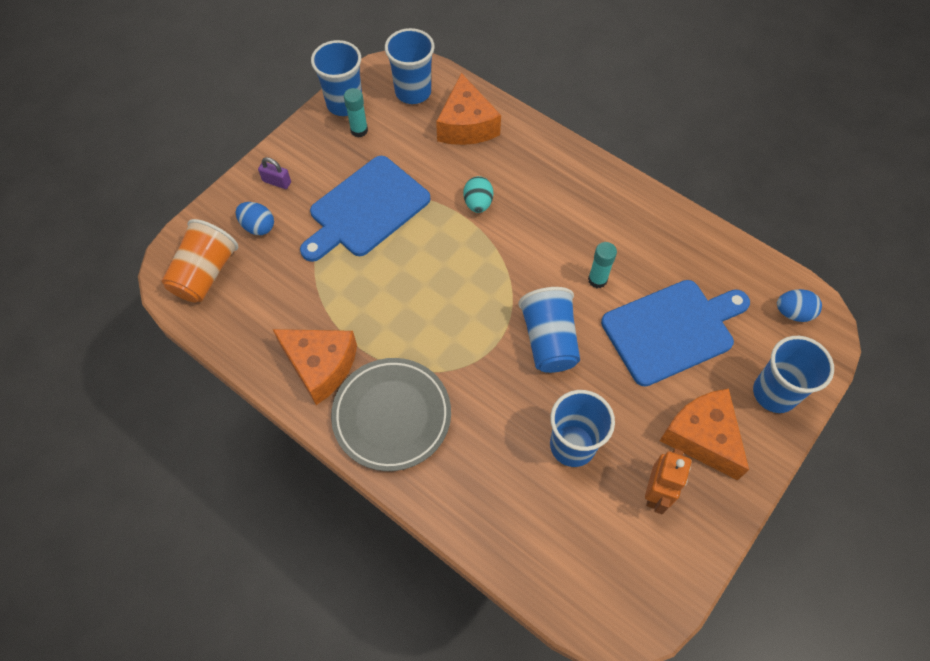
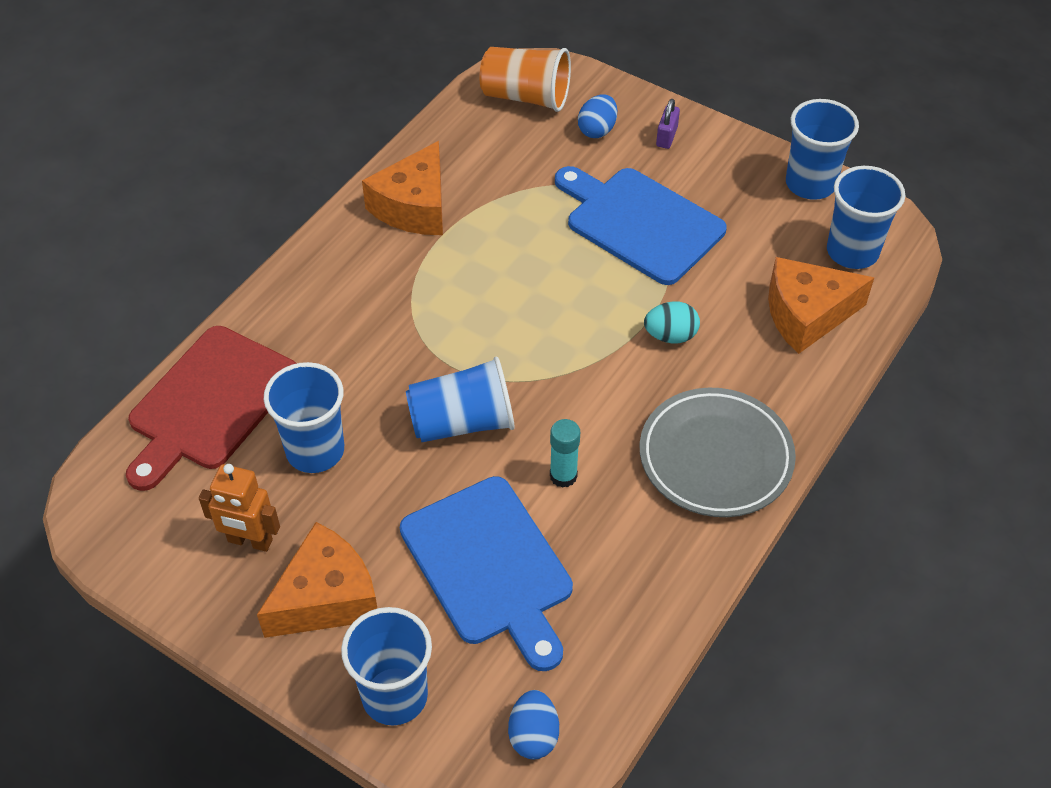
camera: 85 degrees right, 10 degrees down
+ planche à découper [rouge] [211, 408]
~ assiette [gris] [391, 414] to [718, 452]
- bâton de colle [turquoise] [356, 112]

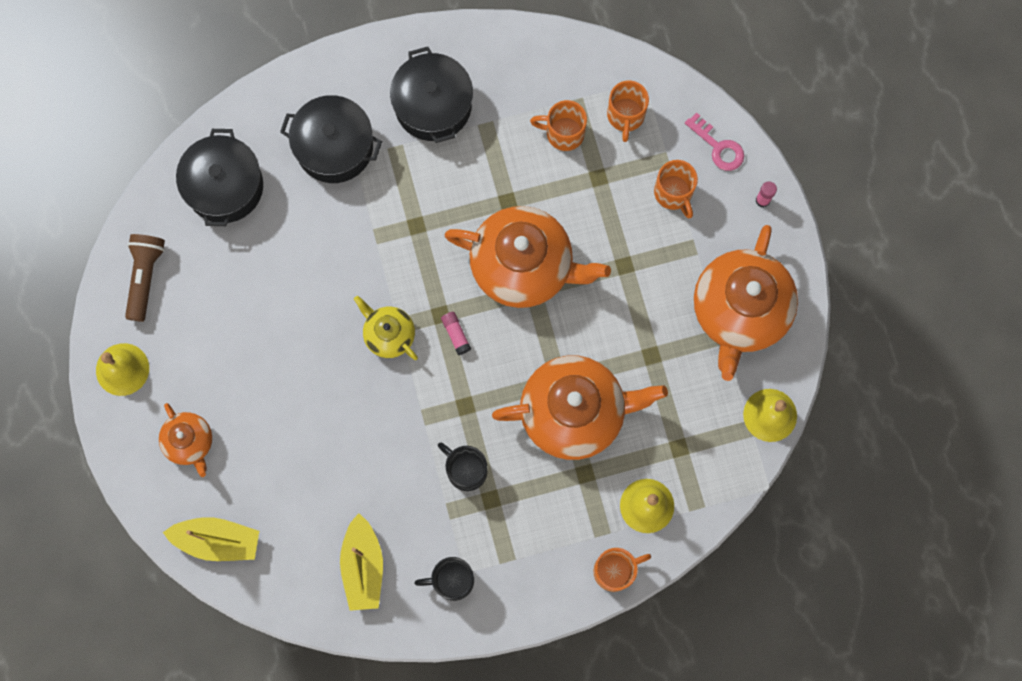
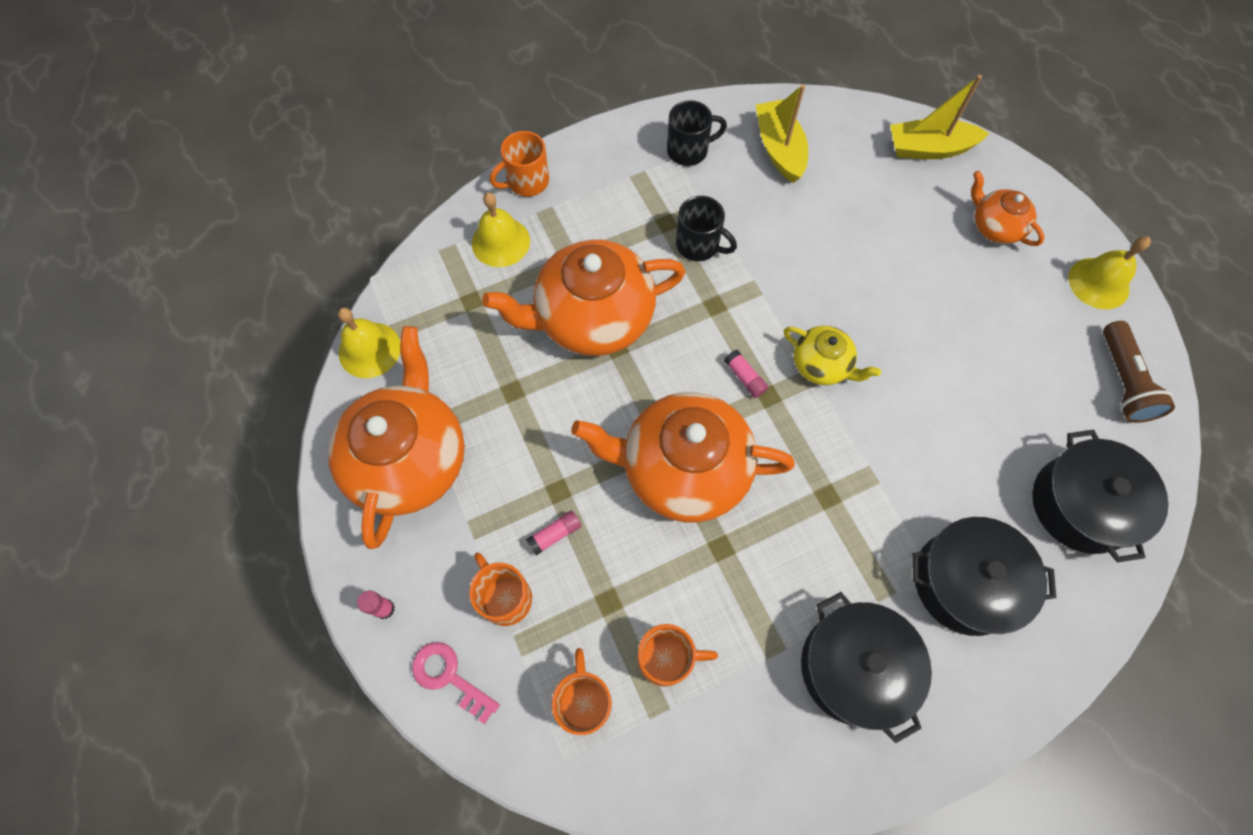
camera: 170 degrees right, 10 degrees down
+ bâton de colle [rose] [553, 533]

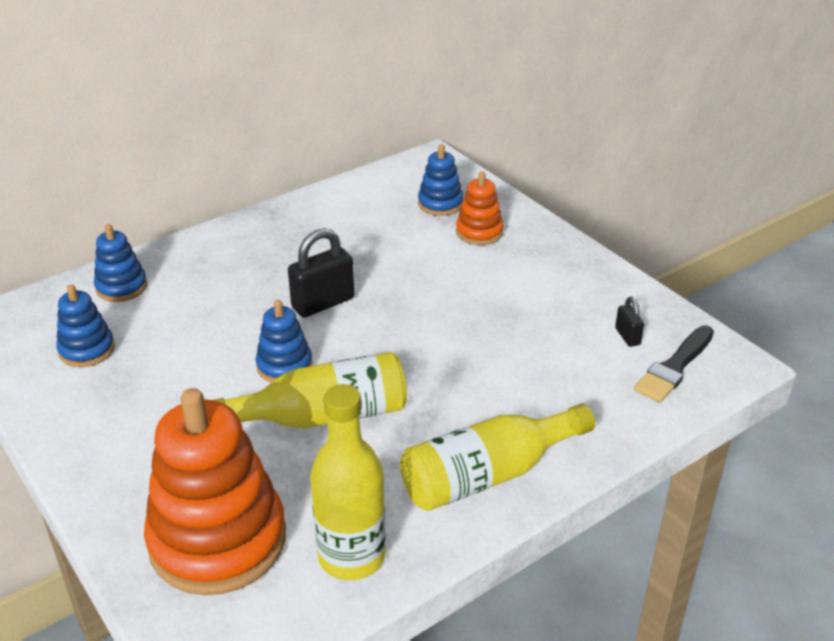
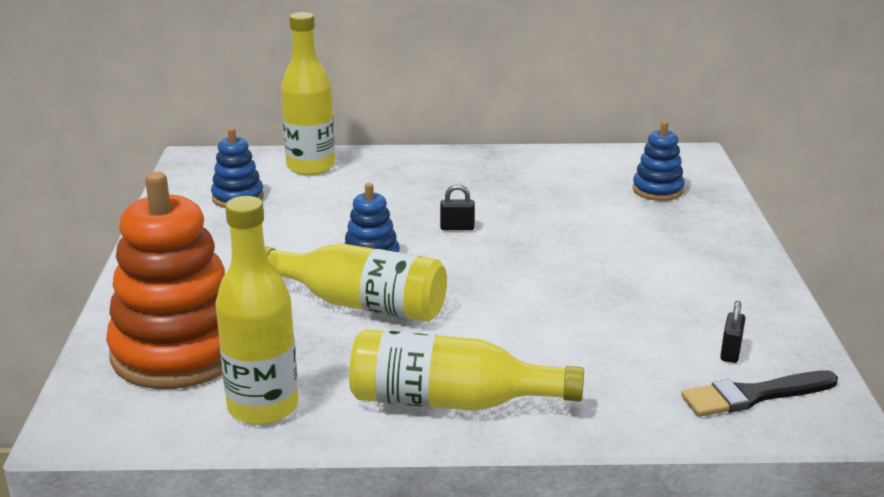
camera: 35 degrees right, 10 degrees down
~ jouet à empiler [bleu] [120, 263] to bouteille [jaune] [308, 93]
~ cadenas [noir] [321, 273] = [457, 207] x0.52
- jouet à empiler [orange] [480, 208]

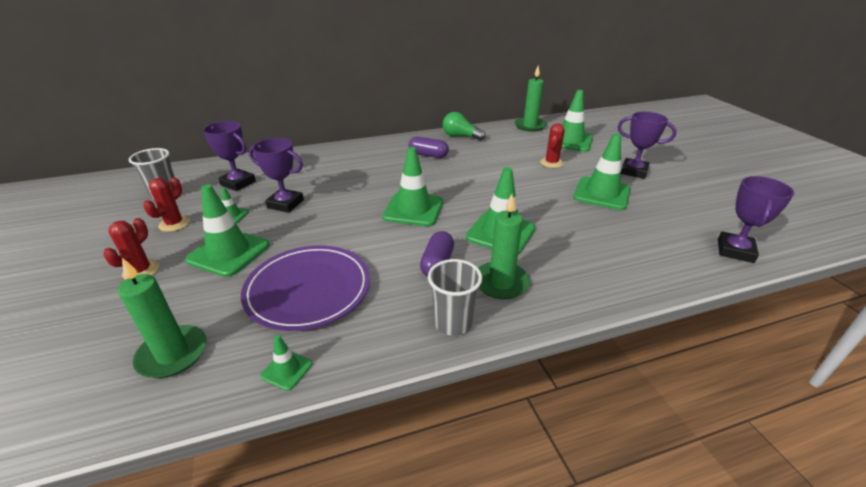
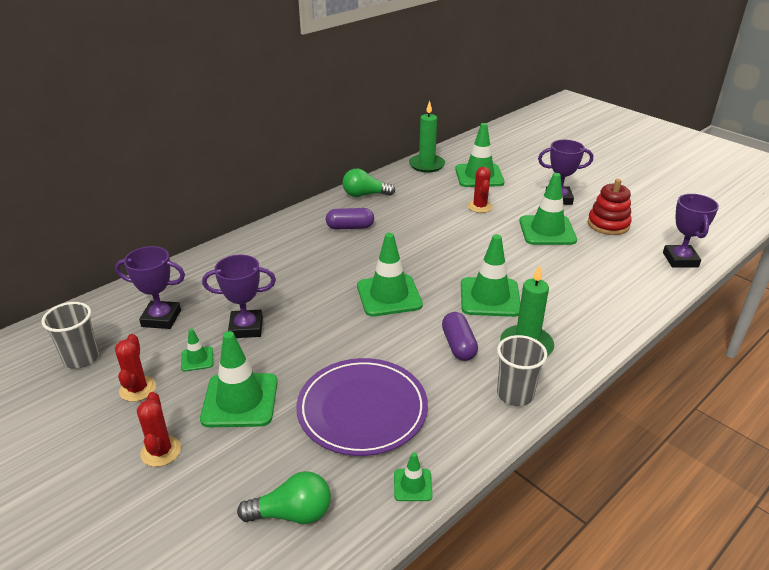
camera: 25 degrees left, 0 degrees up
~ bougie [vert] [162, 318] to ampoule [vert] [284, 497]
+ jouet à empiler [rouge] [610, 207]

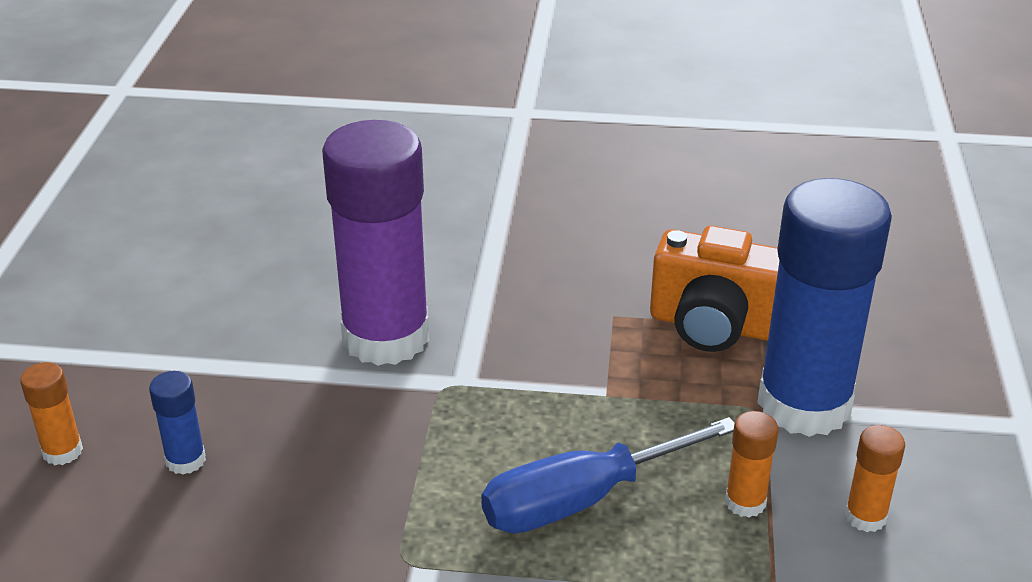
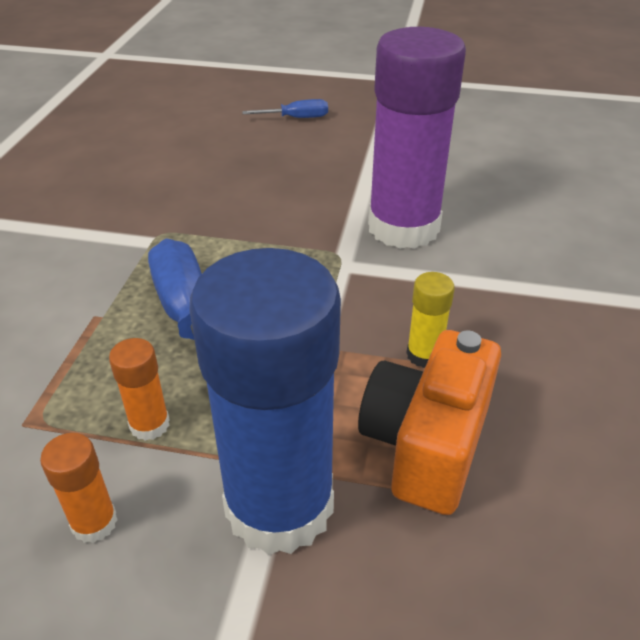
camera: 95 degrees right, 5 degrees up
~ bâton de colle [orange] [51, 413] to tournevis [bleu] [285, 108]
+ bâton de colle [jaune] [430, 320]
- bâton de colle [bleu] [177, 423]

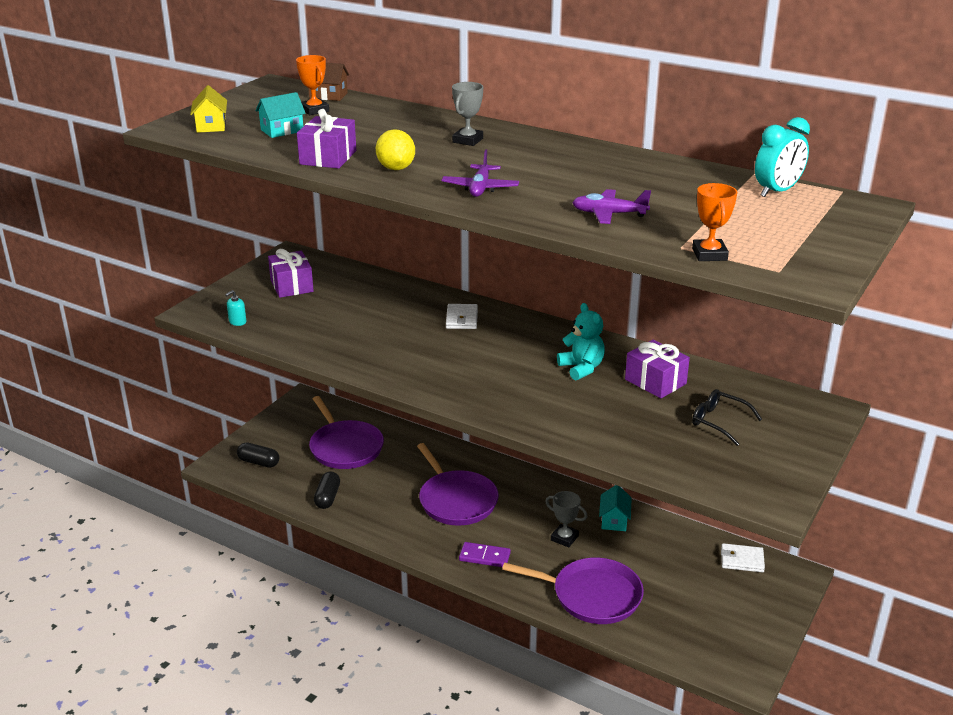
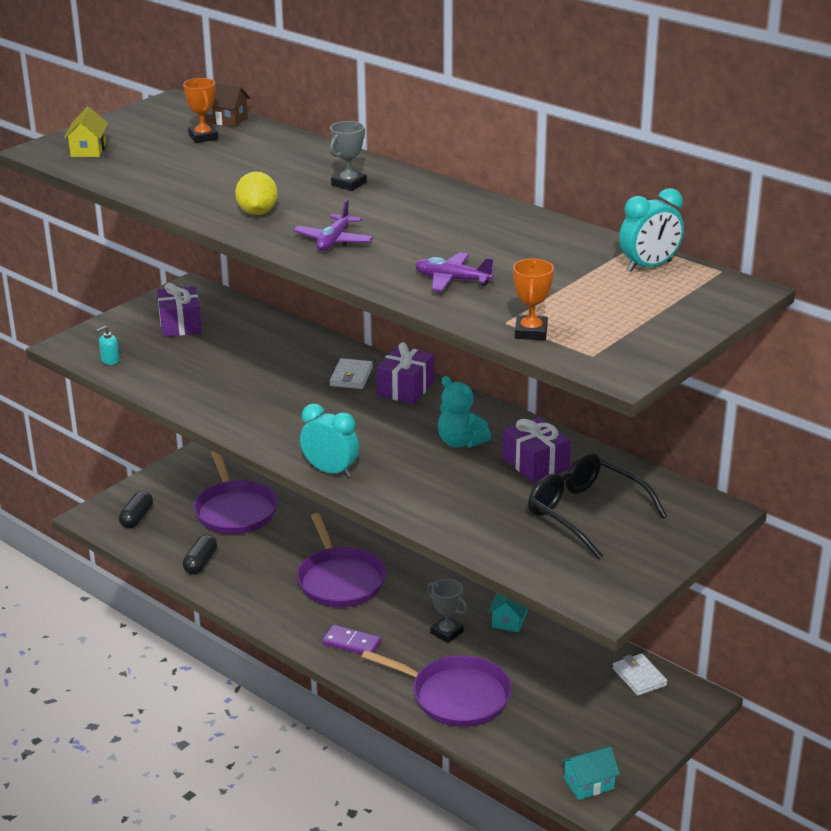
camera: 10 degrees right, 0 degrees up
~ gélule [noir] [258, 455] = [136, 510] 75 degrees clockwise
+ réveil [turquoise] [329, 441]
~ cadeau [violet] [326, 139] to [405, 373]
~ ours en peluche [turquoise] [581, 341] = [464, 412] 150 degrees clockwise
~ lunettes [noir] [727, 417] = [597, 506] x1.69
~ maison [turquoise] [281, 115] to [590, 773]
~ portefeuille [blanc] [743, 557] = [640, 674] 45 degrees clockwise

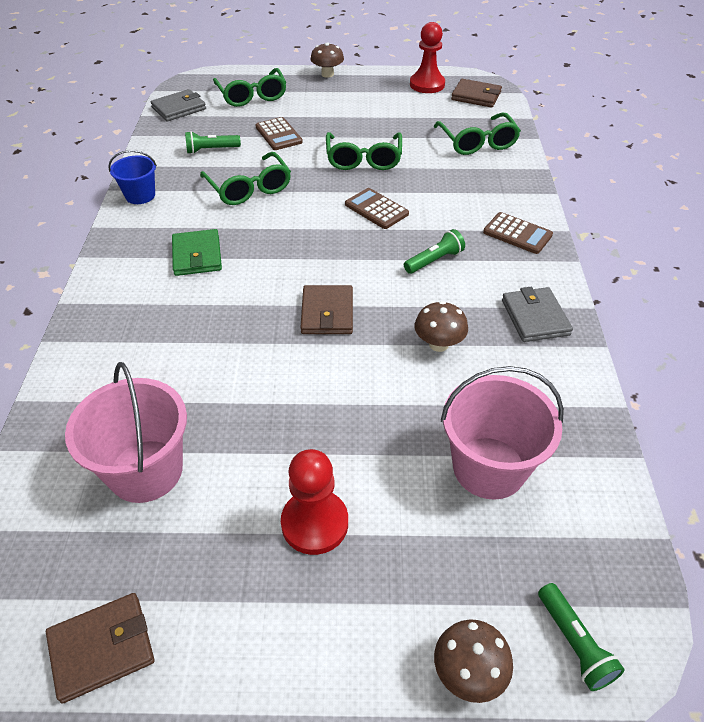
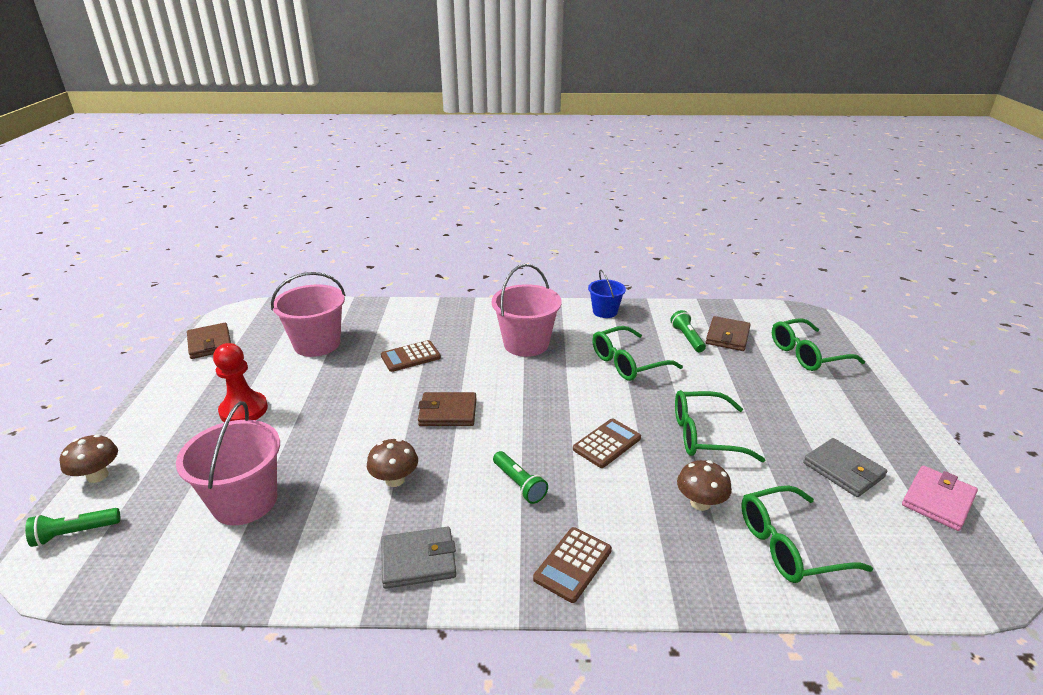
camera: 90 degrees right, 15 degrees down
~ calculatrice [marron] [279, 133] to [411, 356]
~ portefeuille [vert] [197, 252] to seau [rose] [527, 310]
~ champignon [marron] [327, 60] to [704, 485]
~ portefeuille [marron] [476, 93] to [728, 333]
~ portefeuille [gris] [178, 105] to [845, 467]
~ pion [rouge] [427, 57] to portefeuille [rose] [940, 498]

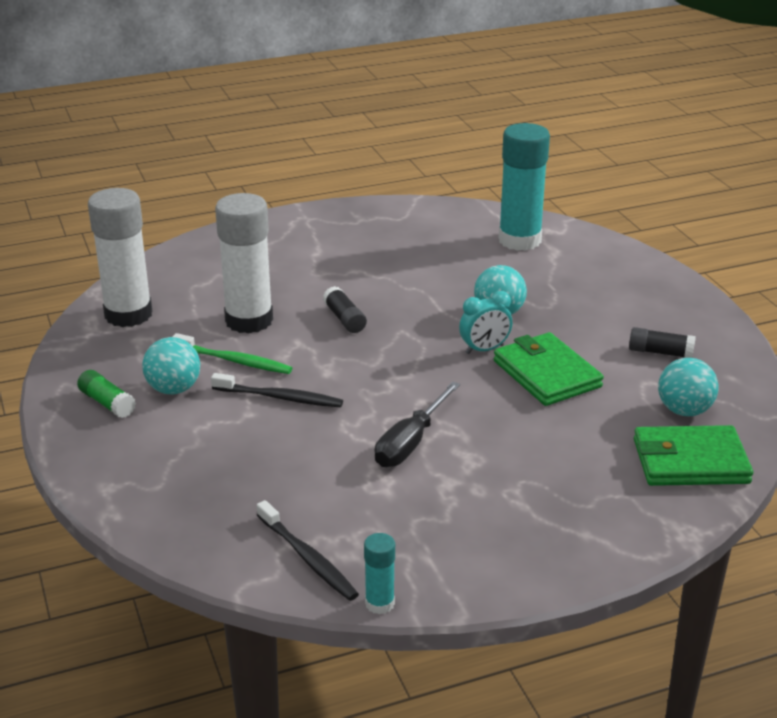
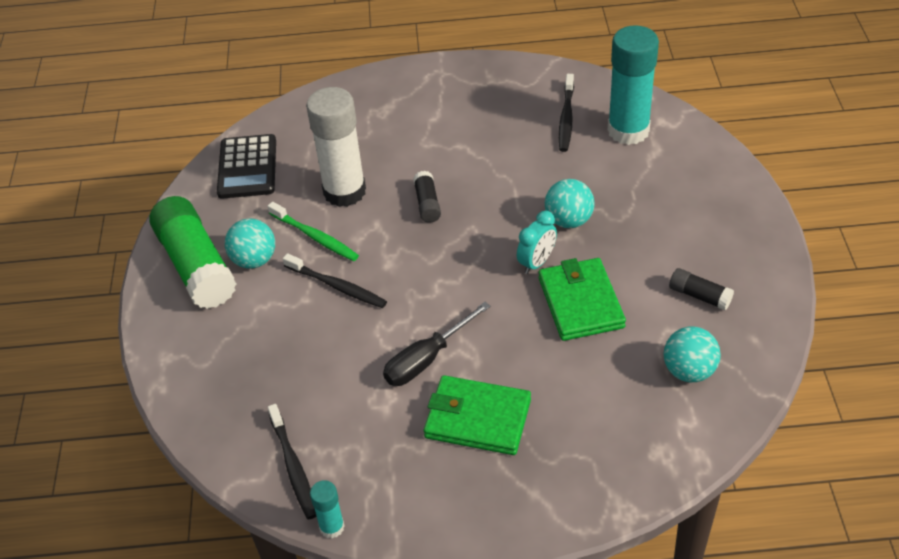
camera: 20 degrees right, 15 degrees up
~ bâton de colle [vert] [106, 394] = [193, 252] x2.18
~ bâton de colle [blanc] [120, 257] to calculatrice [noir] [246, 166]
~ portefeuille [vert] [693, 455] to [477, 415]
~ réveil [turquoise] [485, 322] = [537, 242] 45 degrees counterclockwise
+ brosse à dents [noir] [566, 113]

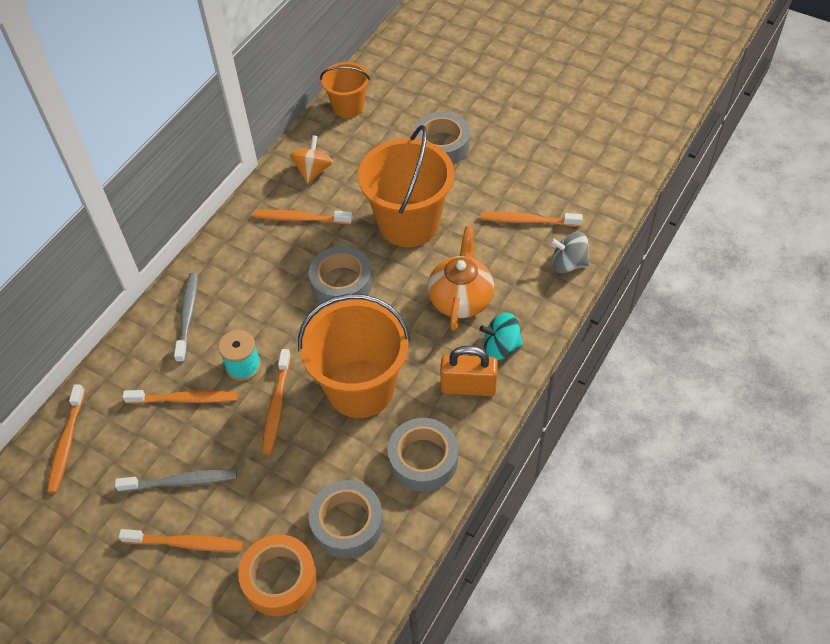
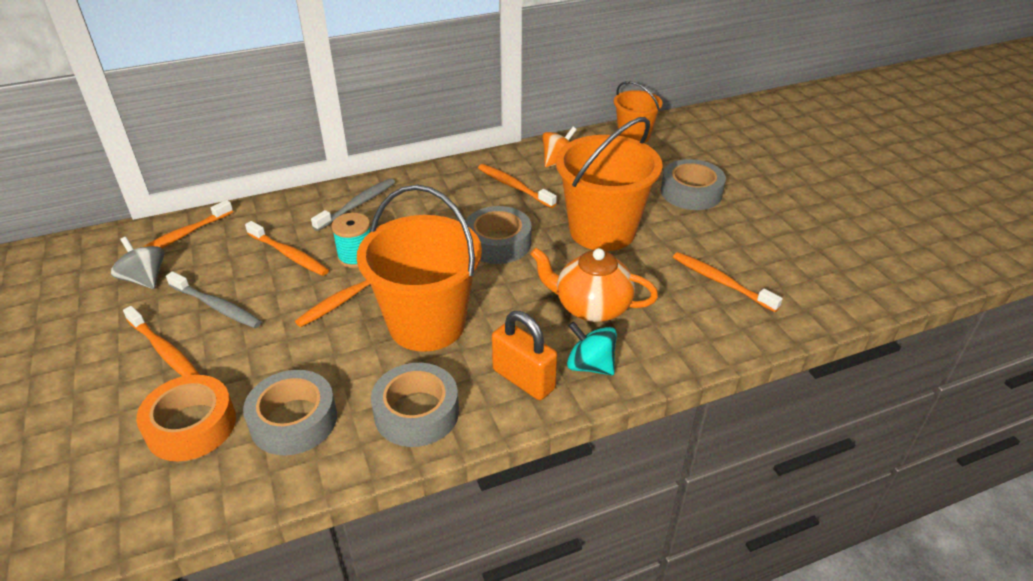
camera: 35 degrees right, 15 degrees down
~ toupie [gris] [569, 253] to [138, 263]
~ théière [orange] [461, 279] = [594, 284] 120 degrees counterclockwise

